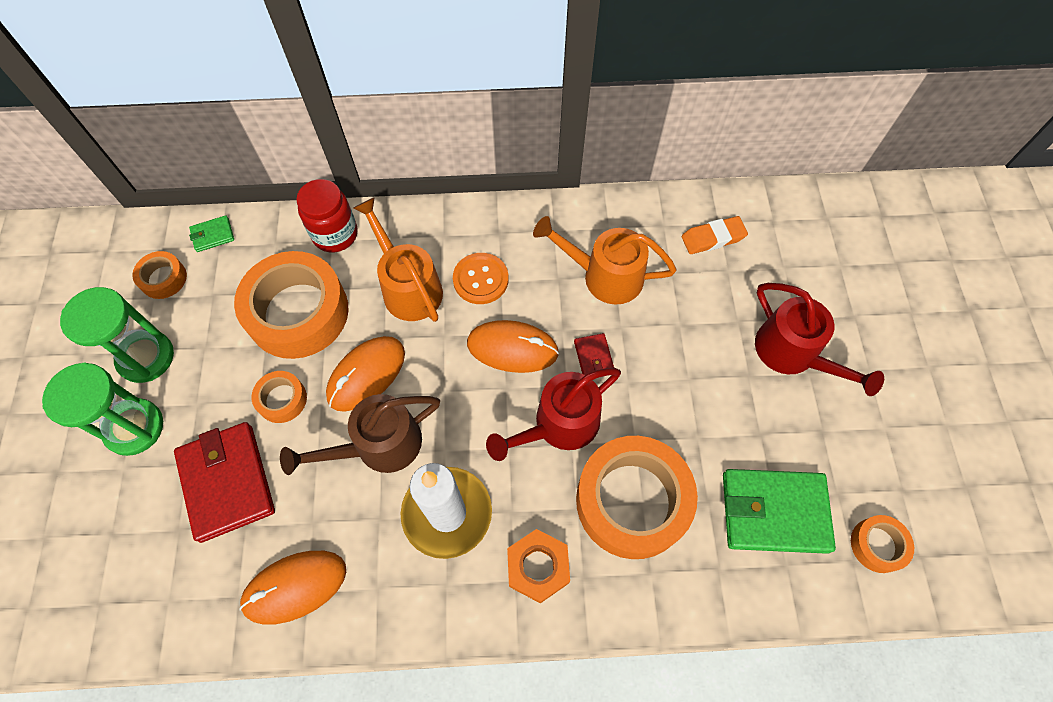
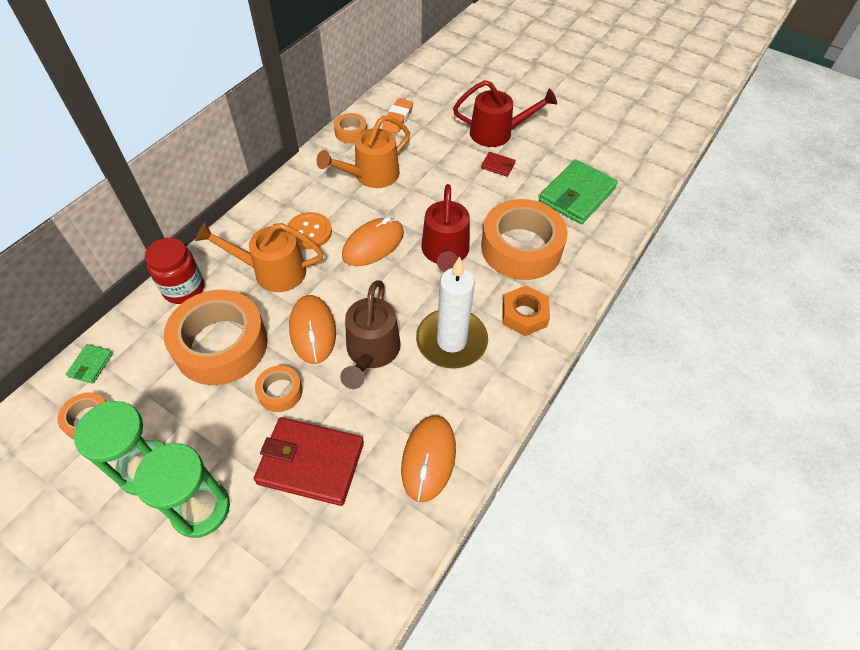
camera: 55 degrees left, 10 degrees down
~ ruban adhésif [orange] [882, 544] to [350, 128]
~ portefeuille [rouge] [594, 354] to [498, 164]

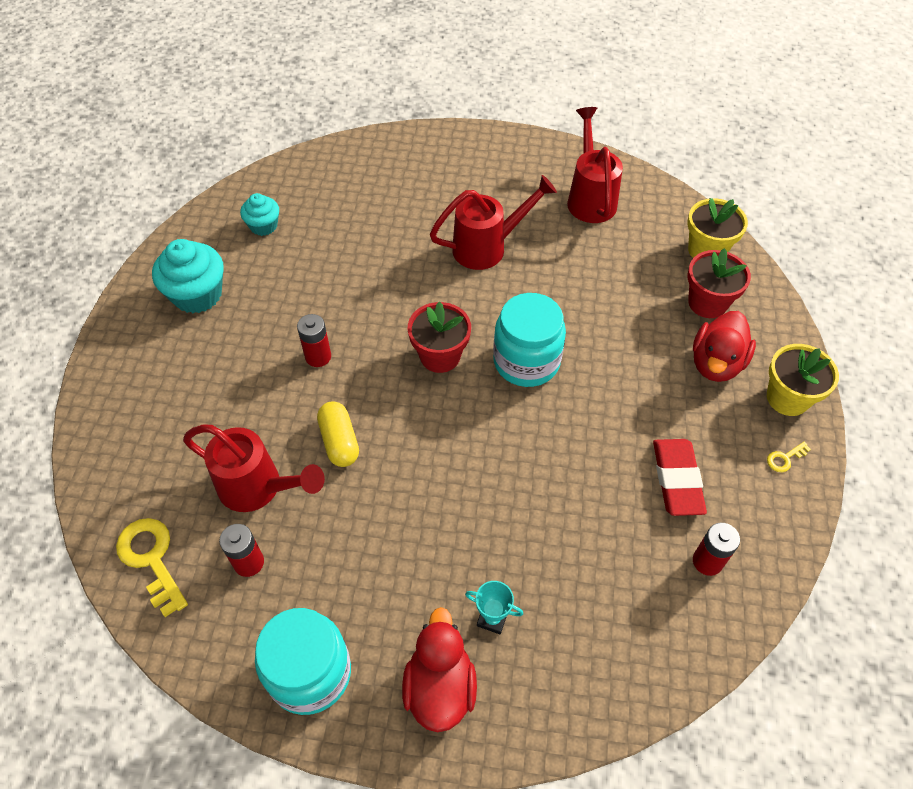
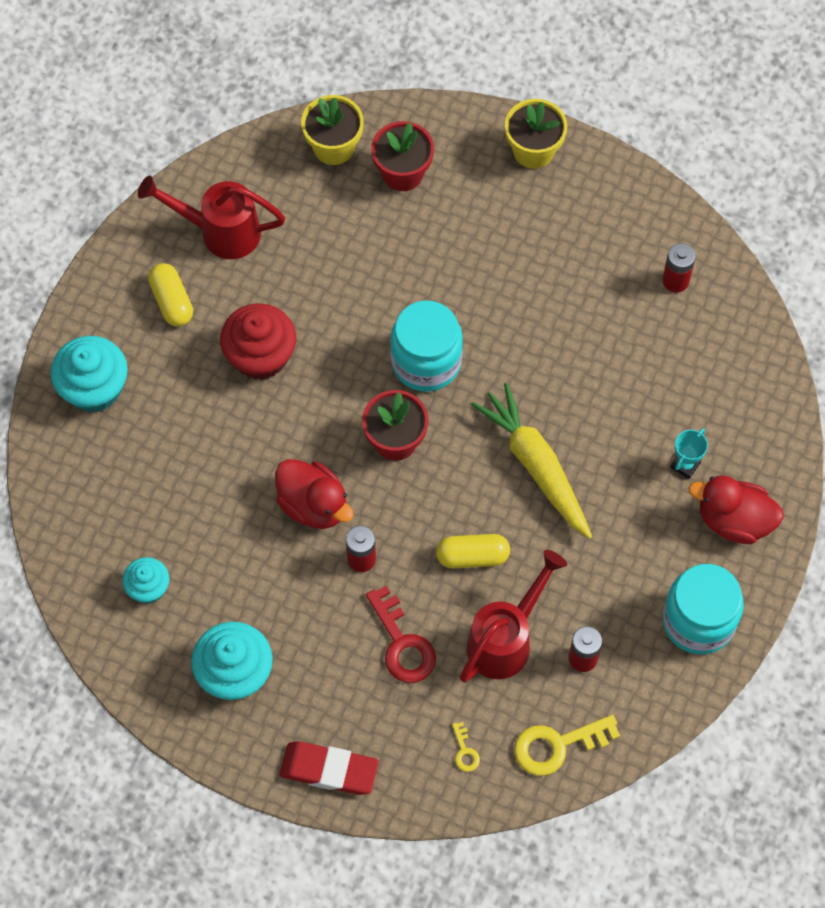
camera: 75 degrees left, 10 degrees up
+ muffin [turquoise] [89, 374]
+ gélule [jaune] [170, 295]
~ arrosoir [rouge] [493, 222] to muffin [rouge] [258, 341]
~ canard [rouge] [724, 346] to [314, 494]
~ gomme [rouge] [680, 477] to [329, 768]
+ clé [rouge] [401, 634]
~ clé [jaune] [789, 457] to [466, 747]
+ carotte [jaune] [531, 461]

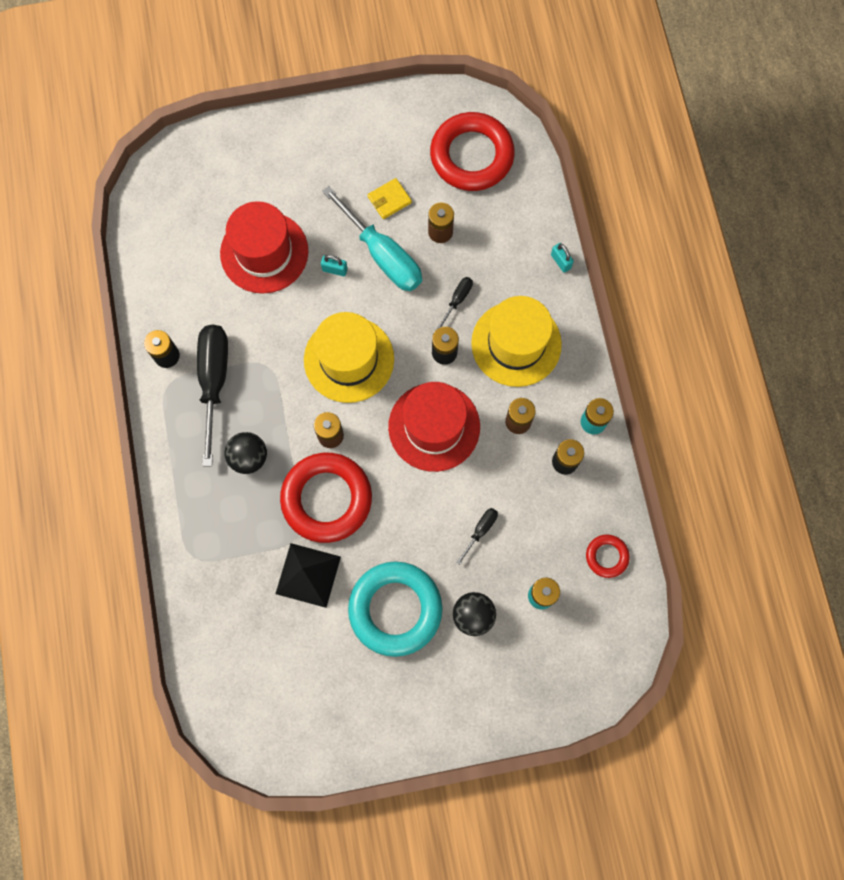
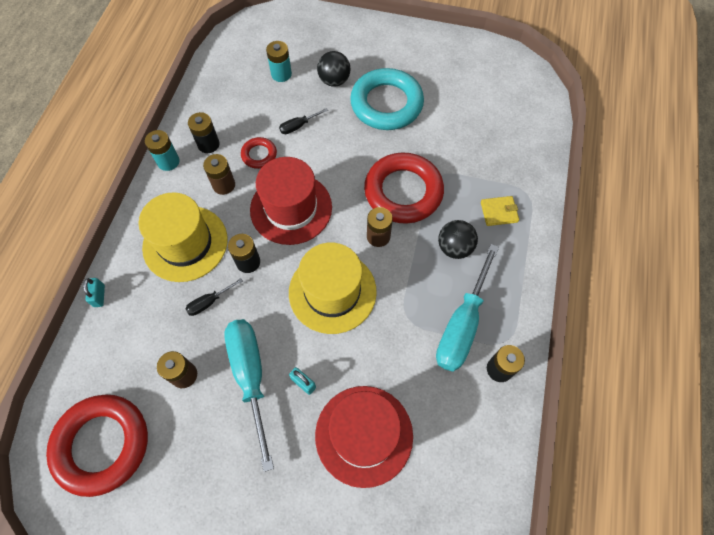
camera: 155 degrees left, 10 degrees down
~ anneau [rouge] [608, 556] to [259, 153]
~ tournevis [noir] [212, 395] to tournevis [turquoise] [467, 308]
~ portefeuille [jaune] [390, 198] to [500, 211]
- pyramide [noir] [308, 575]

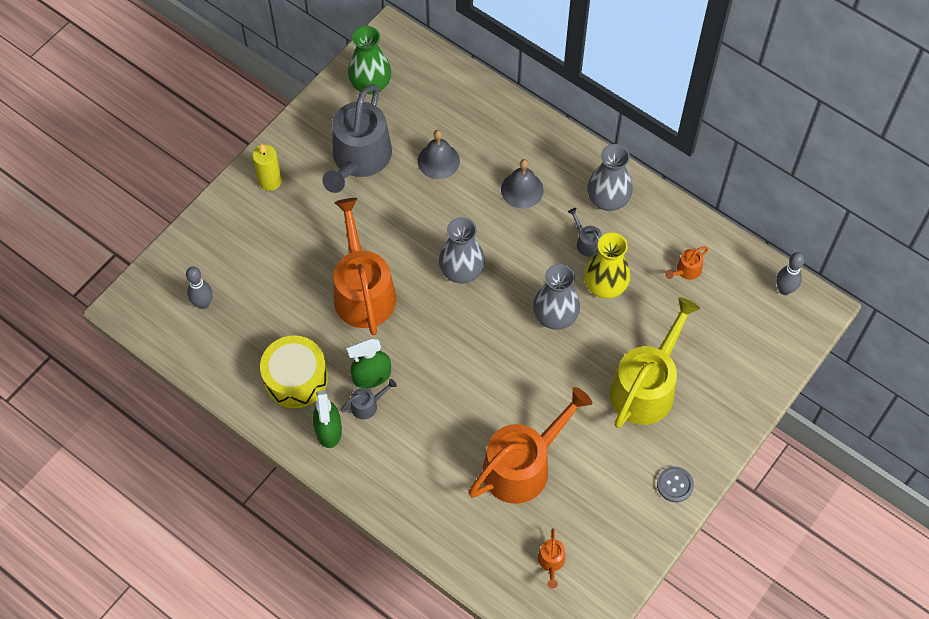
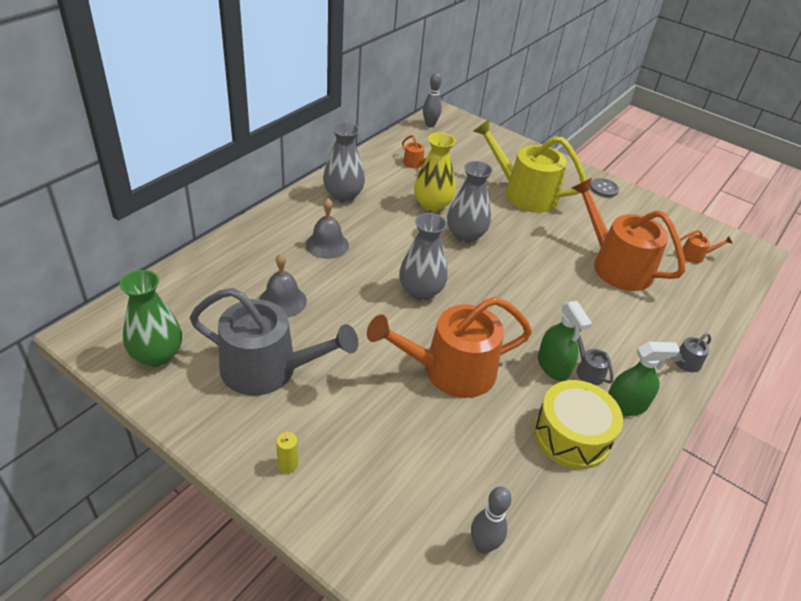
camera: 95 degrees left, 20 degrees down
~ bougie [jaune] [267, 167] = [287, 452] x0.61
~ arrosoir [gris] [585, 232] to [690, 352]

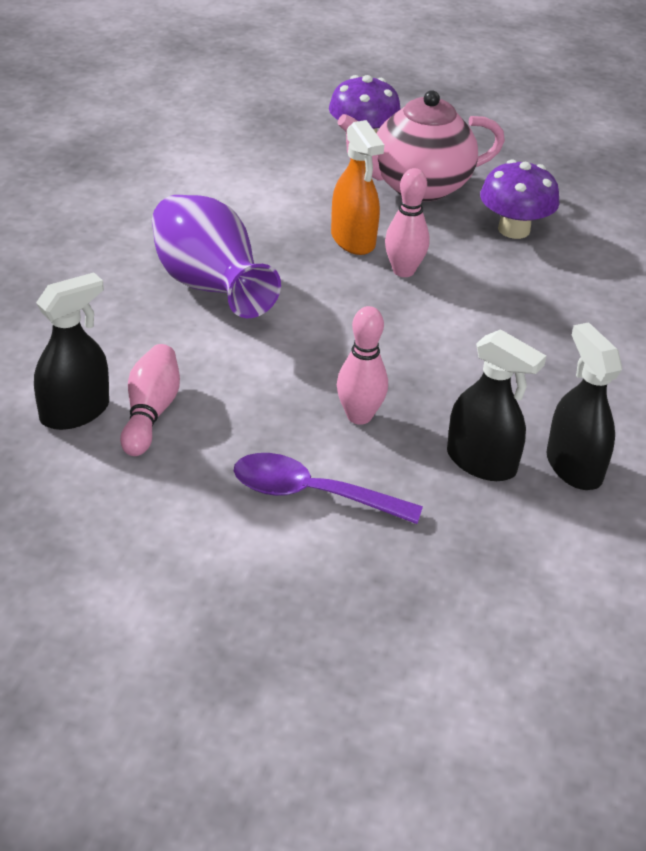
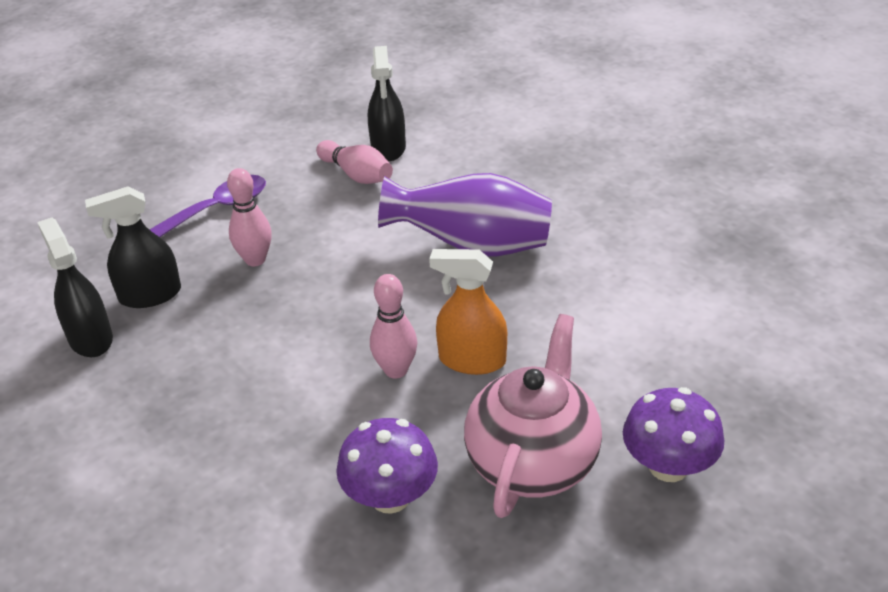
camera: 130 degrees right, 0 degrees up
~ vaporisateur [noir] [584, 406] = [75, 287] 135 degrees counterclockwise

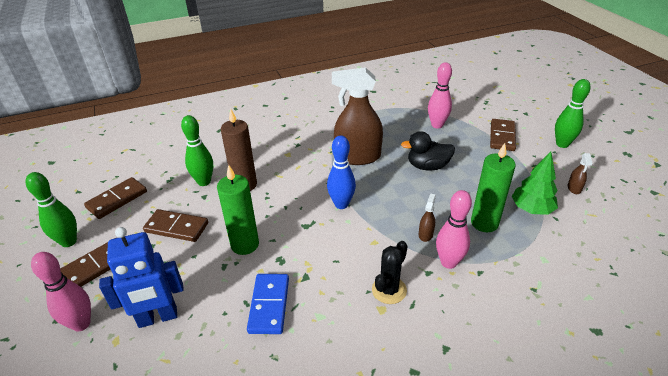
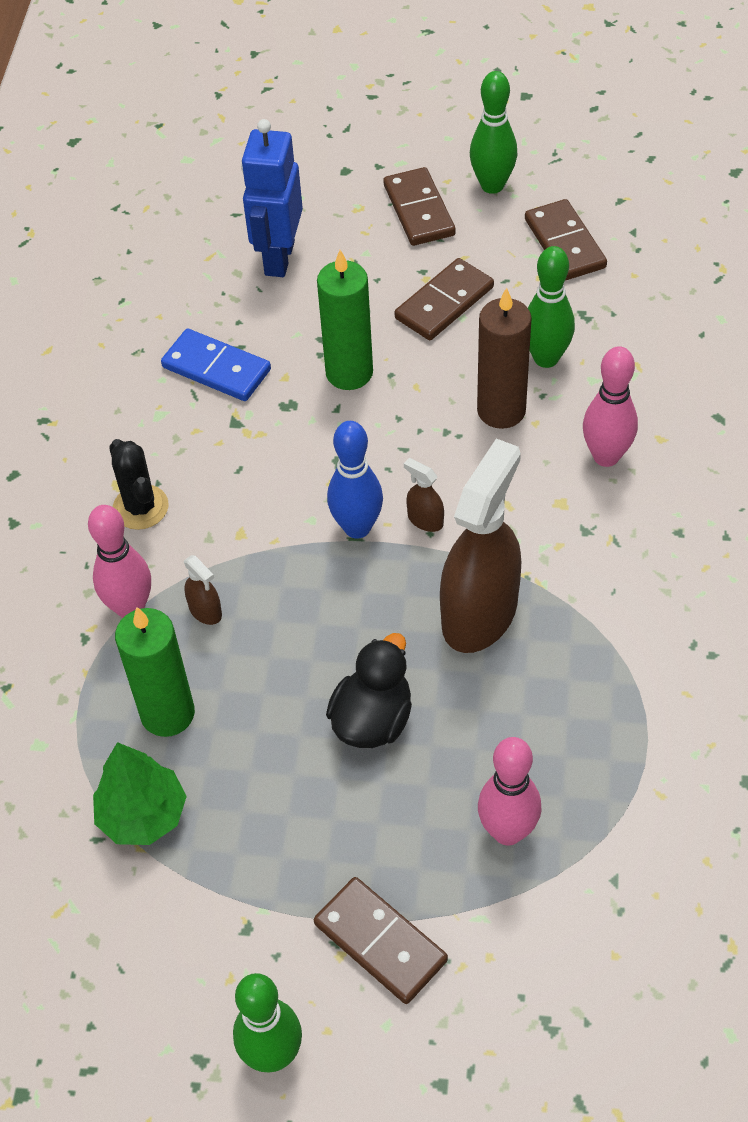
camera: 120 degrees right, 15 degrees up
~ vaporisateur [marron] [580, 173] to [424, 495]
~ quille [rose] [61, 291] to [610, 406]

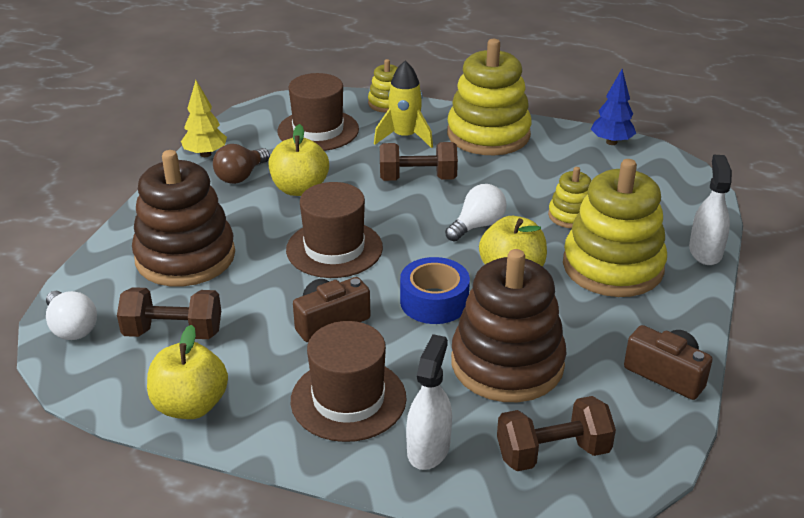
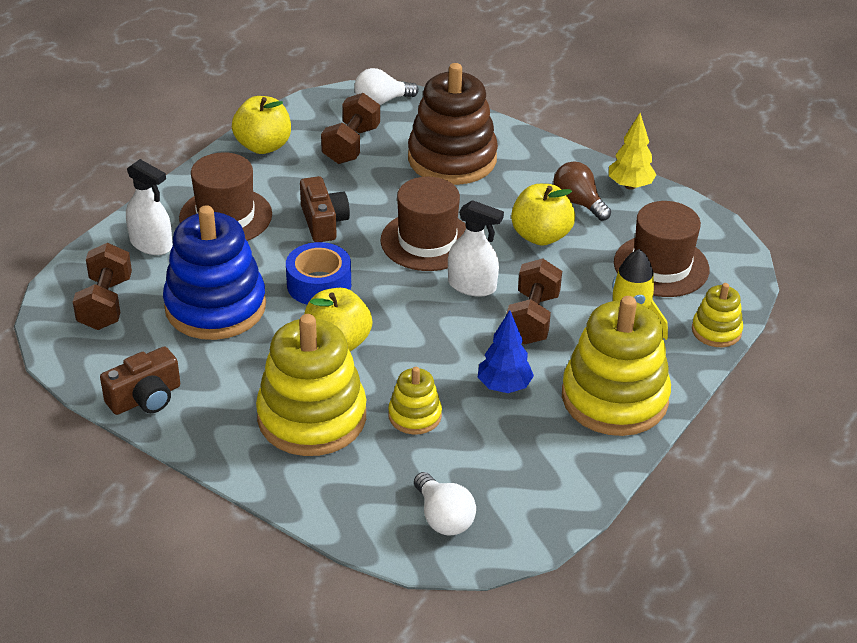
camera: 105 degrees right, 5 degrees up
~ jouet à empiler [marron] [508, 325] to jouet à empiler [bleu] [214, 272]
~ ampoule [blanc] [476, 212] to [445, 504]
~ vaporisateur [blanc] [710, 210] to [476, 248]
~ arbre [bleu] [613, 107] to [506, 351]

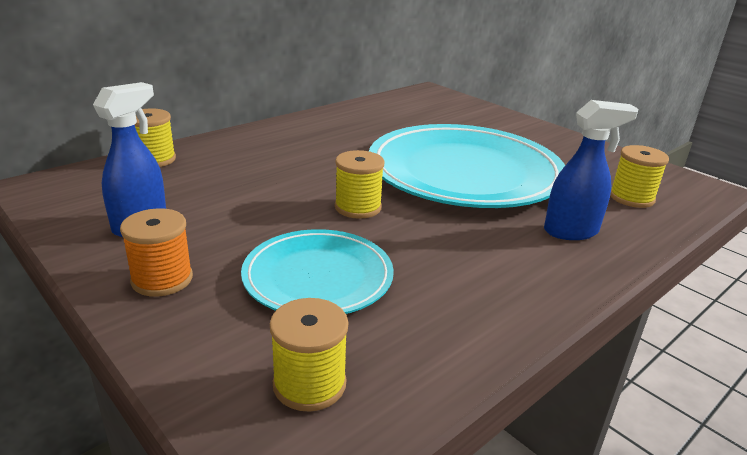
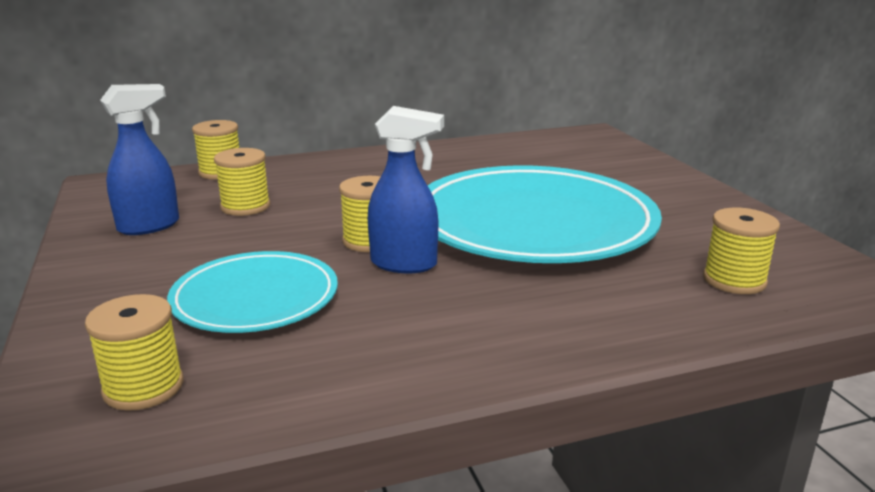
camera: 25 degrees right, 5 degrees down
+ bobine [jaune] [242, 182]
~ vaporisateur [bleu] [591, 170] to [406, 189]
- bobine [orange] [156, 252]

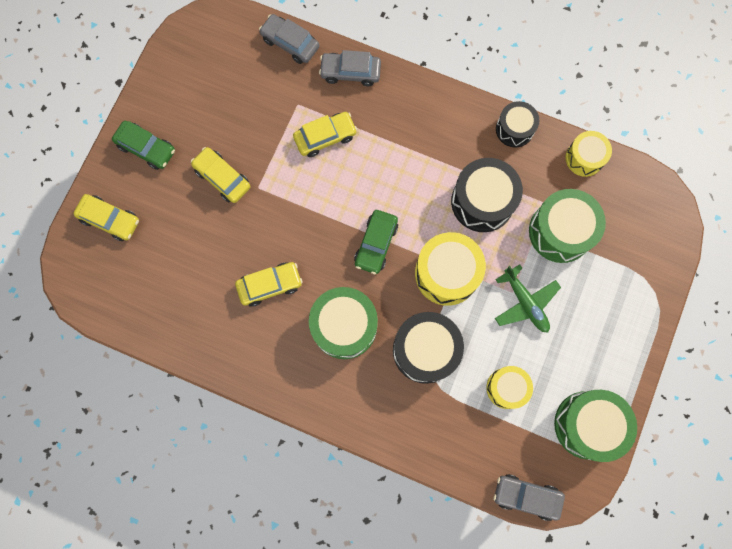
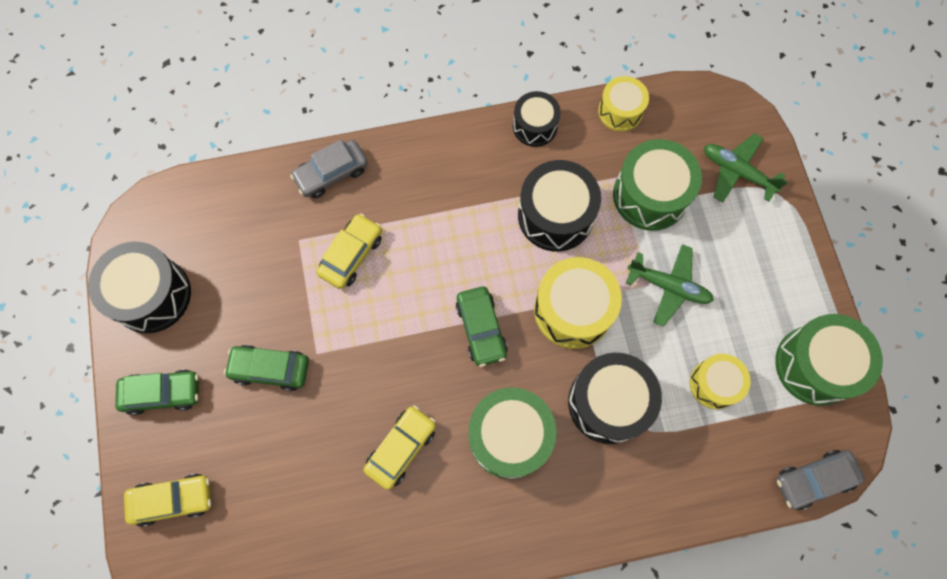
camera: 35 degrees left, 5 degrees down
+ tambour [noir] [139, 287]
~ voiture [jaune] [220, 175] to voiture [vert] [266, 368]
+ avion [vert] [746, 168]
- voiture [gris] [289, 39]

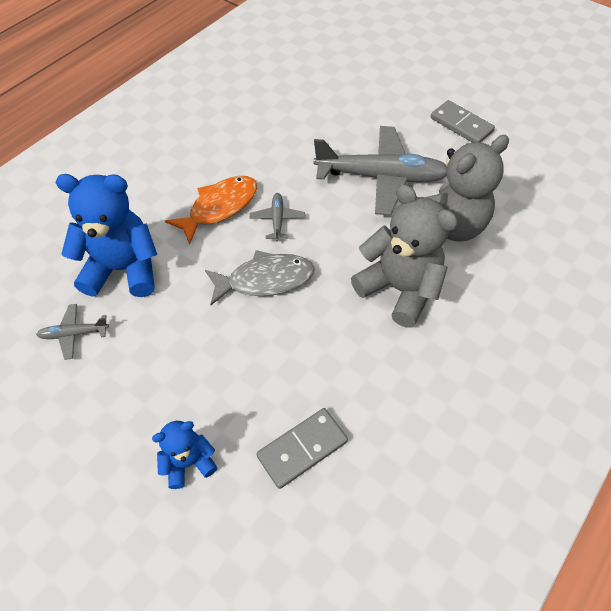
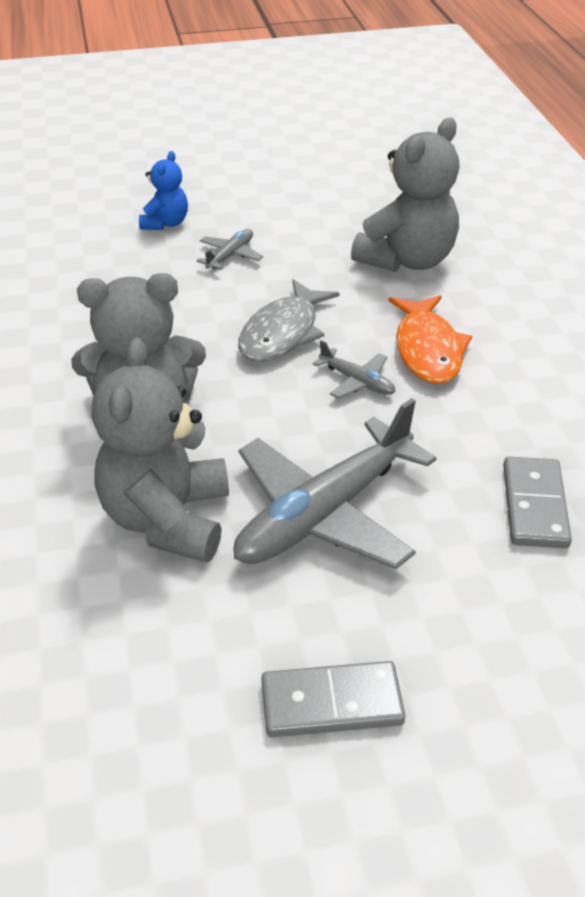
camera: 130 degrees right, 15 degrees down
~ avion [gris] [72, 332] to [230, 249]
~ ours en peluche [bleu] [106, 235] to ours en peluche [gris] [405, 195]
~ domino [gris] [302, 448] to [537, 502]

